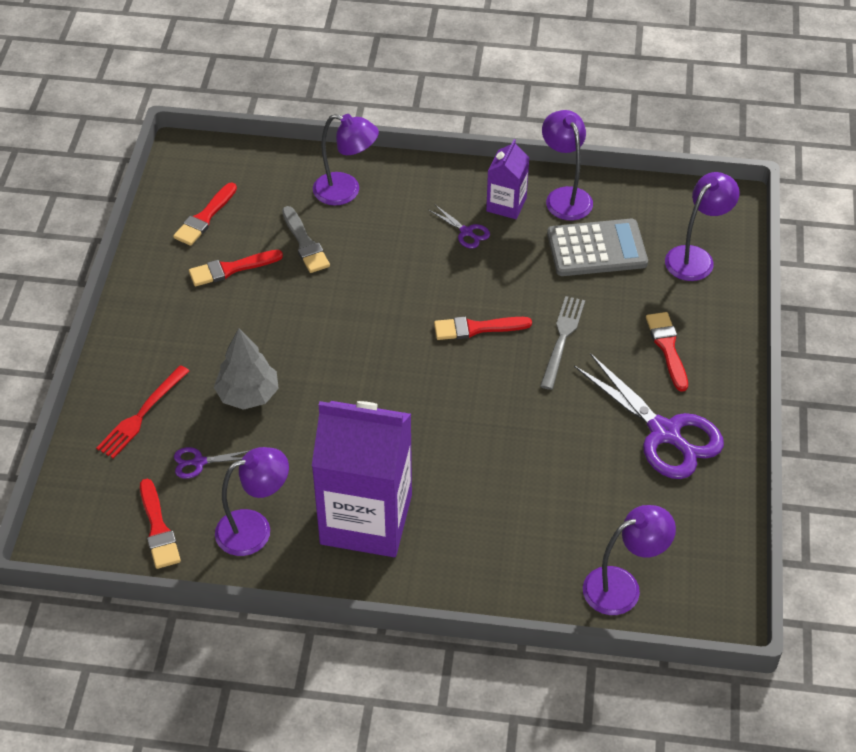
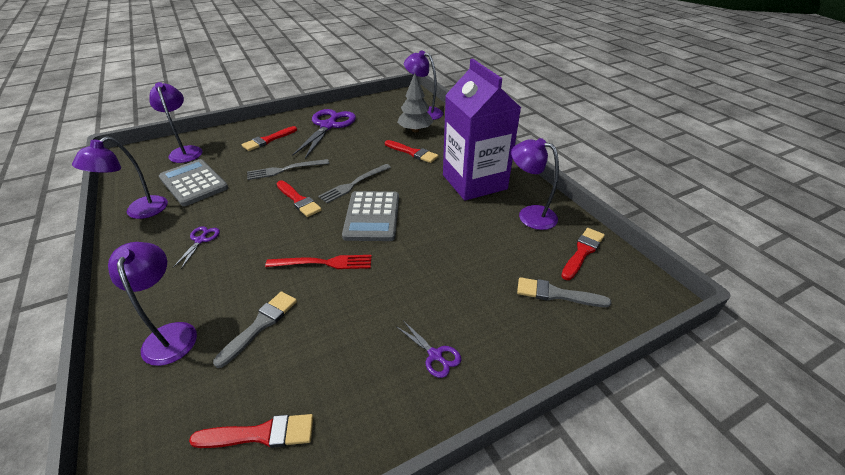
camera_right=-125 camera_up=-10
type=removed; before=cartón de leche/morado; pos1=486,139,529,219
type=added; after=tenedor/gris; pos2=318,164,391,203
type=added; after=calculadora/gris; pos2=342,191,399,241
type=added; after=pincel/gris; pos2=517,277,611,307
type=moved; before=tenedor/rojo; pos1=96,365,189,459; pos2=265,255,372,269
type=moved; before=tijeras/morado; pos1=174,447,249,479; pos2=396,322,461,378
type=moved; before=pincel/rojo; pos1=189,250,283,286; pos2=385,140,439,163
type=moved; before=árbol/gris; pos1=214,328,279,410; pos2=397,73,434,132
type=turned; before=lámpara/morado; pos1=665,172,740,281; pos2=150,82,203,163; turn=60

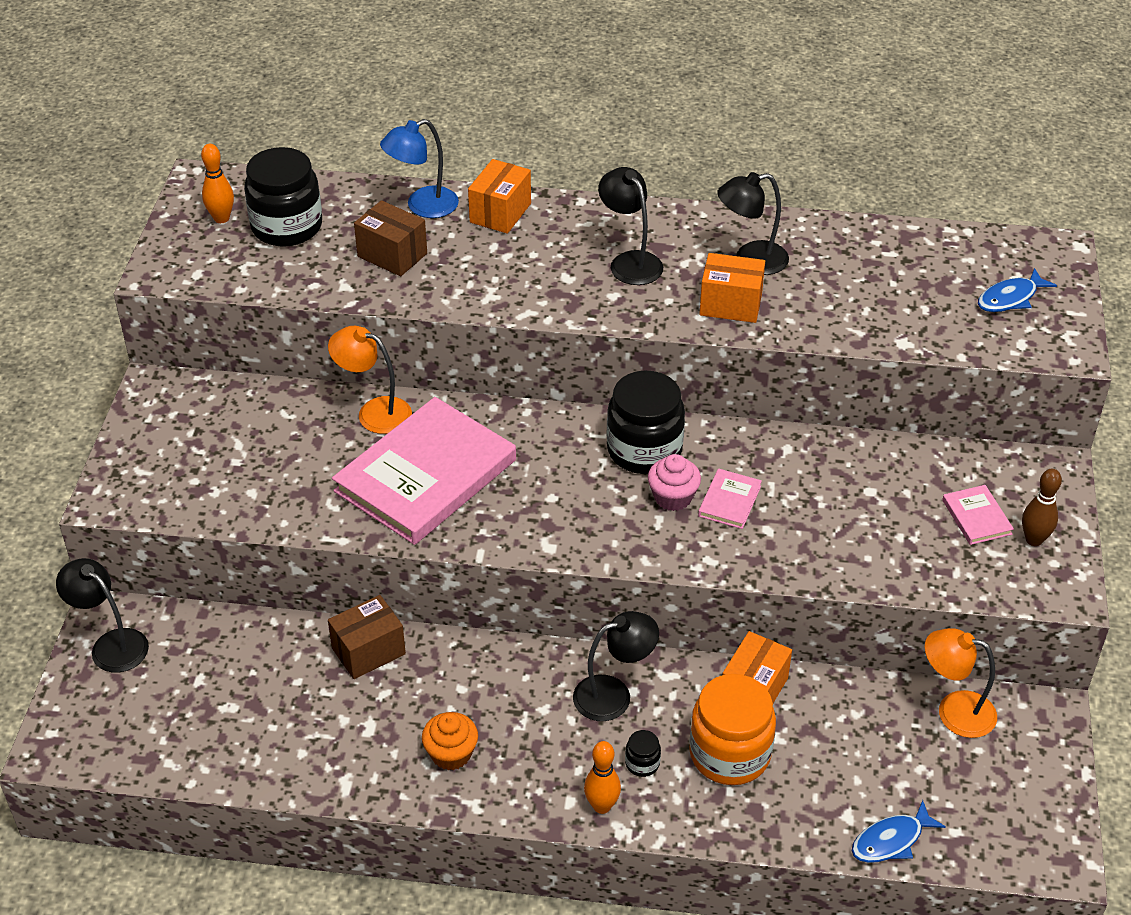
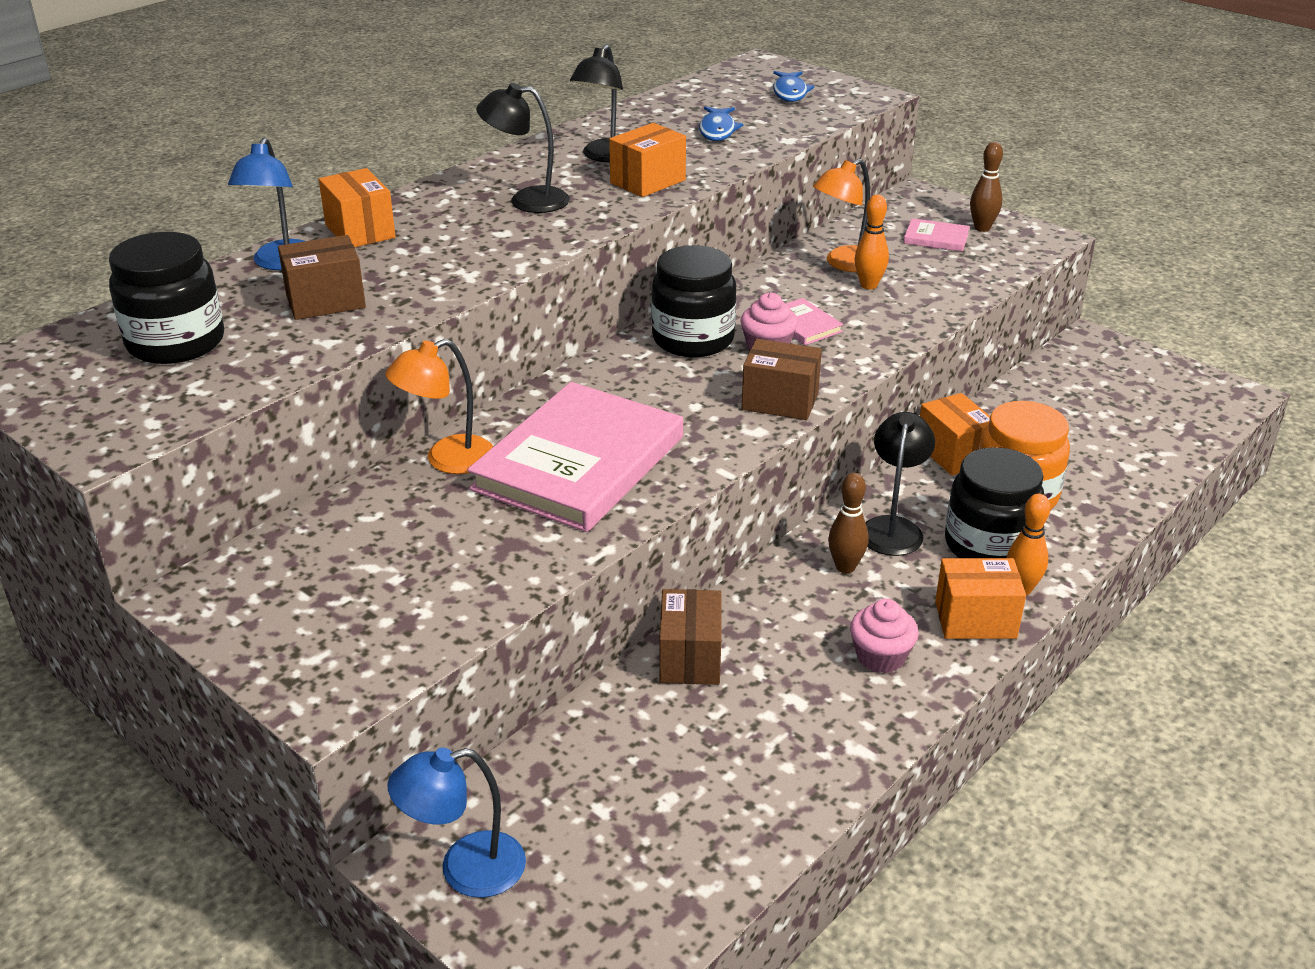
camera_right=-55 camera_up=-10
type=added; after=caja/marrón; pos2=742,339,822,420
type=added; after=bolo/marrón; pos2=828,473,869,573
type=added; after=caja/naranja; pos2=935,558,1026,639
type=moved; before=bolo/naranja; pos1=201,144,234,223; pos2=855,194,889,289
type=moved; before=pez/azul; pos1=852,800,946,863; pos2=699,106,743,141
type=moved; before=lámpara/naranja; pos1=925,628,997,738; pos2=813,159,870,272
type=recoloured; before=lámpara/negro; after=lámpara/azul; pos1=56,558,149,672; pos2=387,748,526,898
type=recoloured; before=magdalena/naranja; after=magdalena/rosa; pos1=422,712,478,770; pos2=850,599,919,673
type=turned; before=libro/rosa; pos1=332,397,516,545; pos2=468,382,683,532; turn=45
type=resized; before=tarro/negro; pos1=625,730,661,777; pos2=945,447,1044,558; scale=2.37

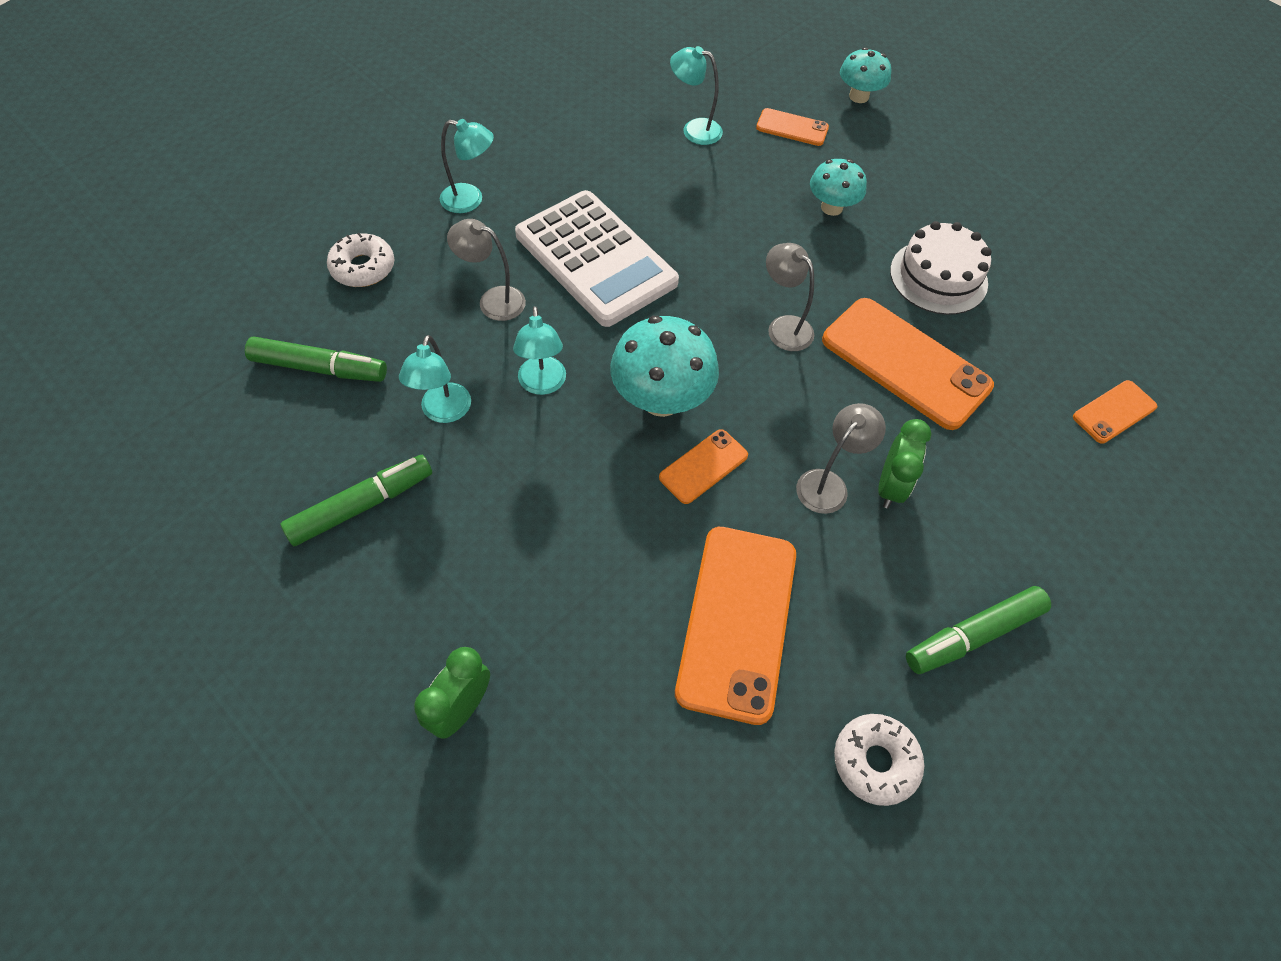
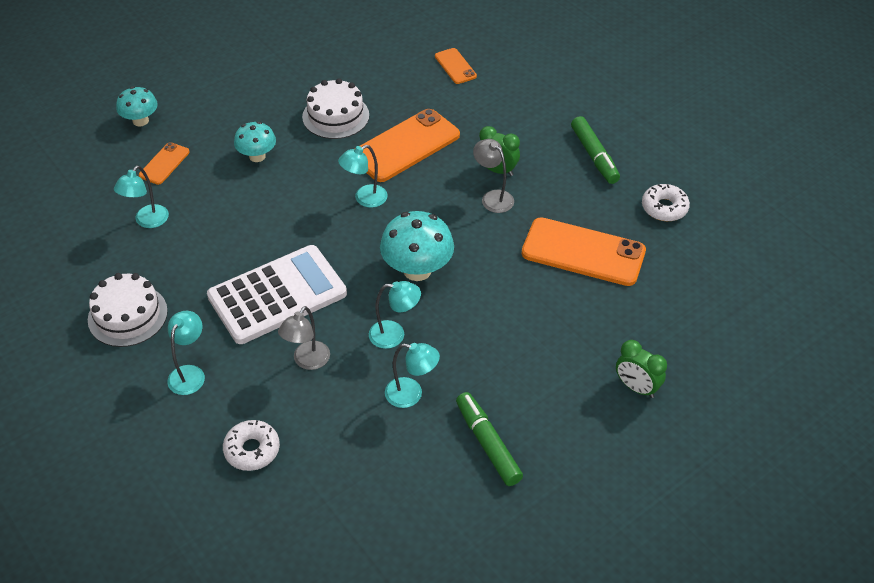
camera_right=-80 camera_up=-10
type=removed; before=rotulador/verde; pos1=245,336,387,382
type=removed; before=móvil/naranja; pos1=659,429,748,504
type=added; after=tarta/blanco; pos2=88,273,168,347
type=recoloured; before=lámpara/gris; after=lámpara/turquesa; pos1=766,243,814,351; pos2=338,145,388,208

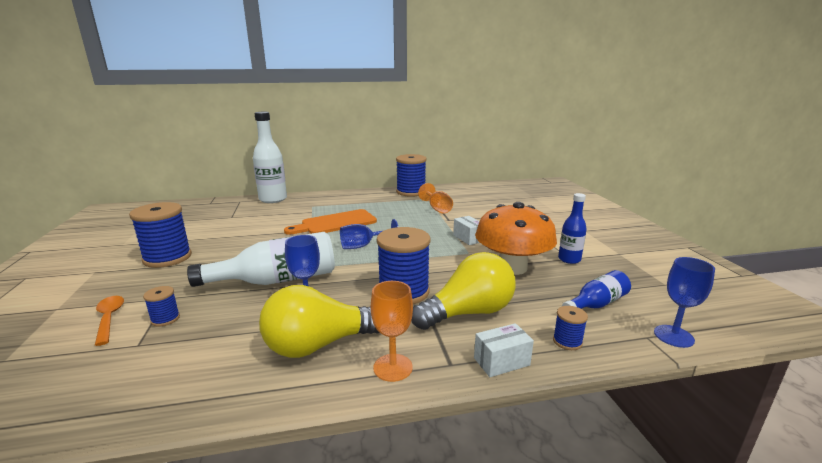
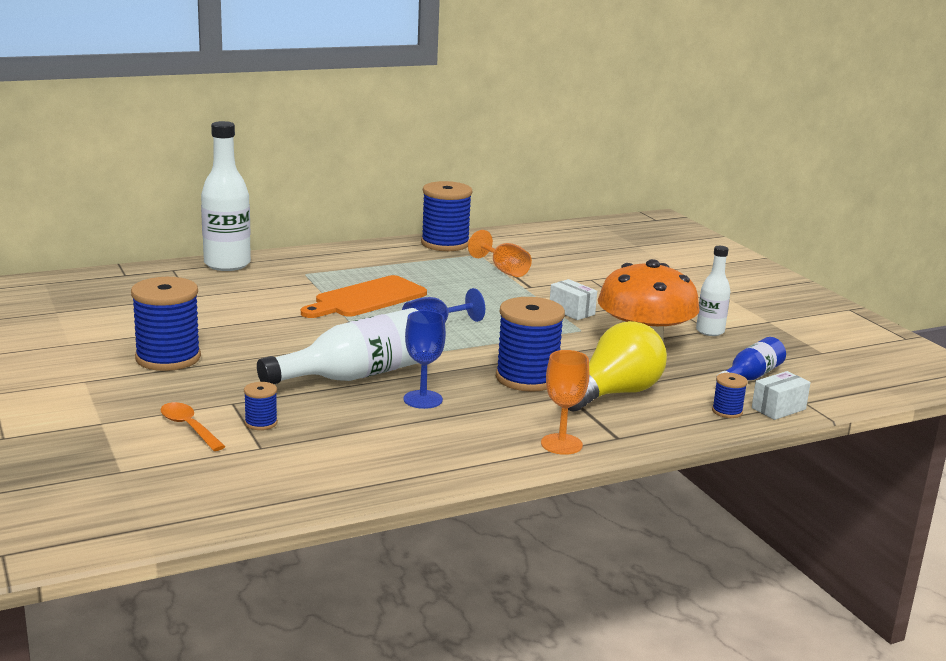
camera_right=-15 camera_up=0
type=removed; before=bombilla/amarillo; pos1=259,285,380,358
type=removed; before=copa/azul; pos1=654,257,715,348
type=moved; before=caja/blanco; pos1=474,323,534,377; pos2=752,371,811,420
type=recoloured; before=botella/azul; after=botella/blanco; pos1=558,193,587,264; pos2=696,246,731,336

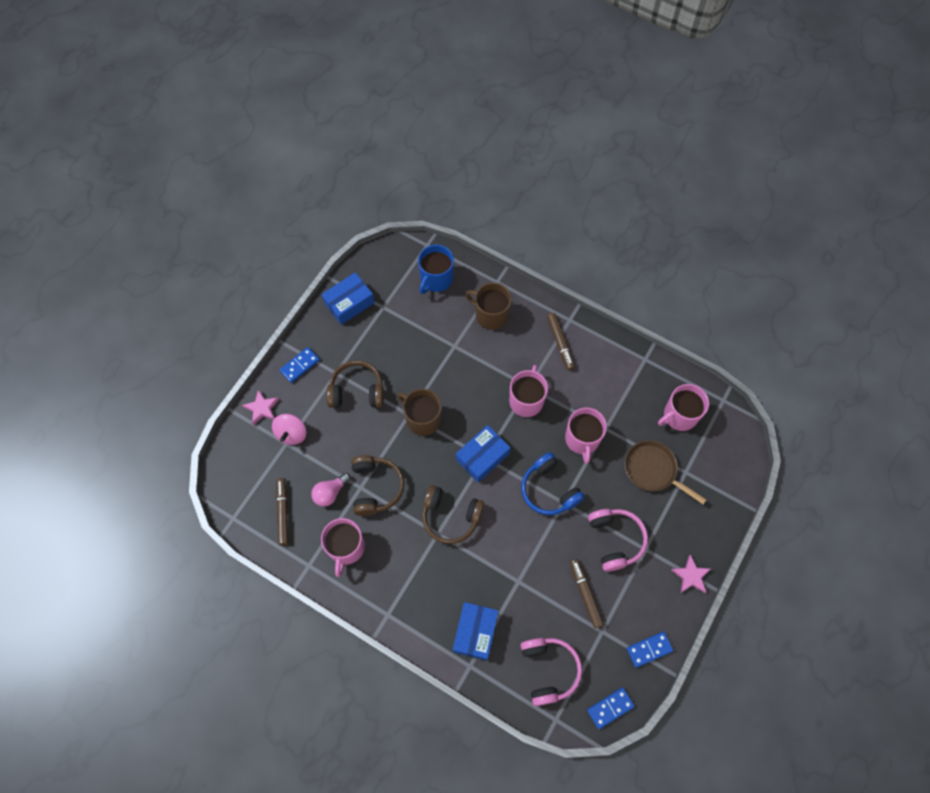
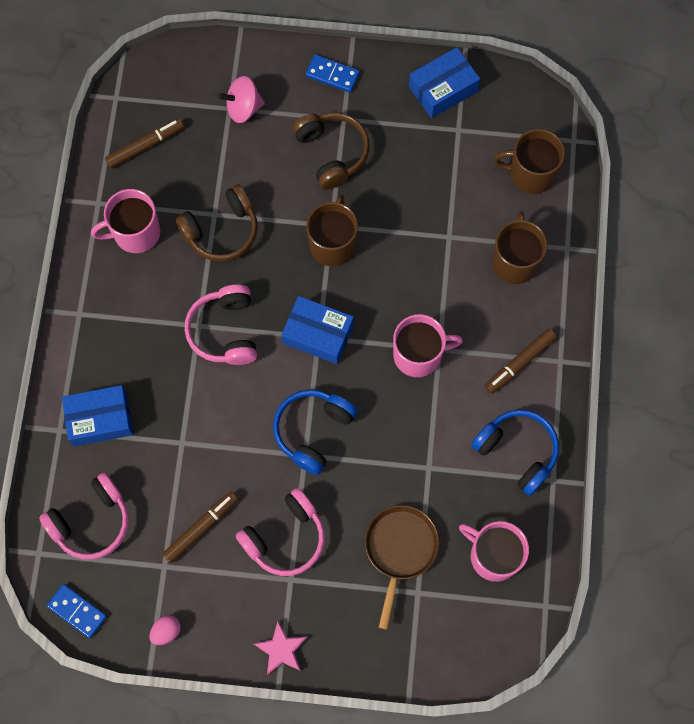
camera_right=65 camera_up=5
type=removed; before=estrella/rosa; pos1=242,389,279,425
type=removed; before=bombilla/rosa; pos1=311,473,350,507
type=removed; before=taza/rosa; pos1=565,408,607,464
type=added; after=auriculares/azul; pos2=471,409,559,496
type=replaced; before=ficha de dominó/azul; after=huevo/rosa; pos1=627,631,673,668; pos2=149,615,181,645
type=recoloured; before=taza/azul; after=taza/marrón; pos1=418,245,454,294; pos2=493,129,565,194
type=recoloured; before=auriculares/marrón; after=auriculares/rosa; pos1=422,485,485,544; pos2=185,285,257,365
type=turned; before=caja/azul; pos1=321,272,375,325; pos2=409,47,480,118; turn=-60

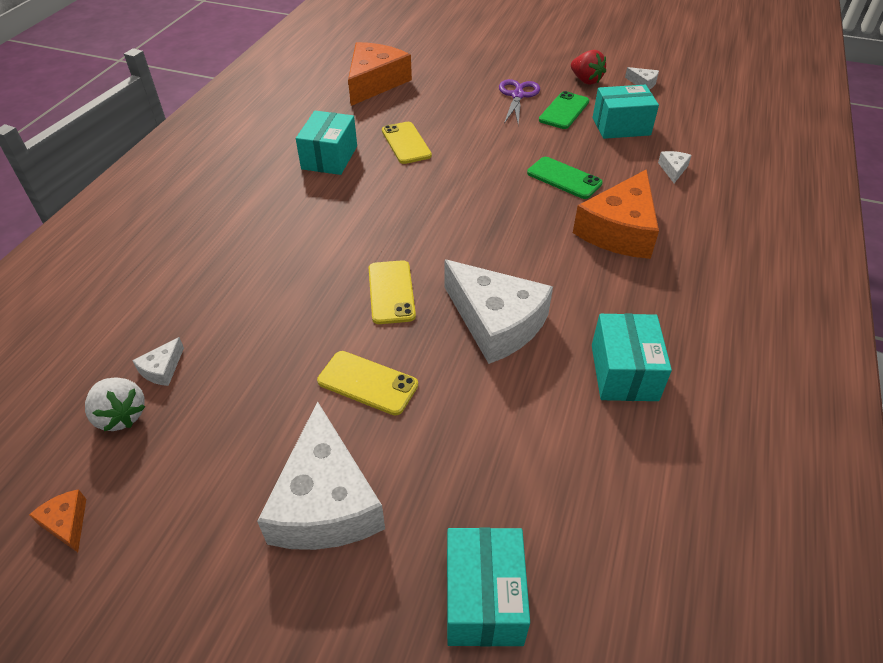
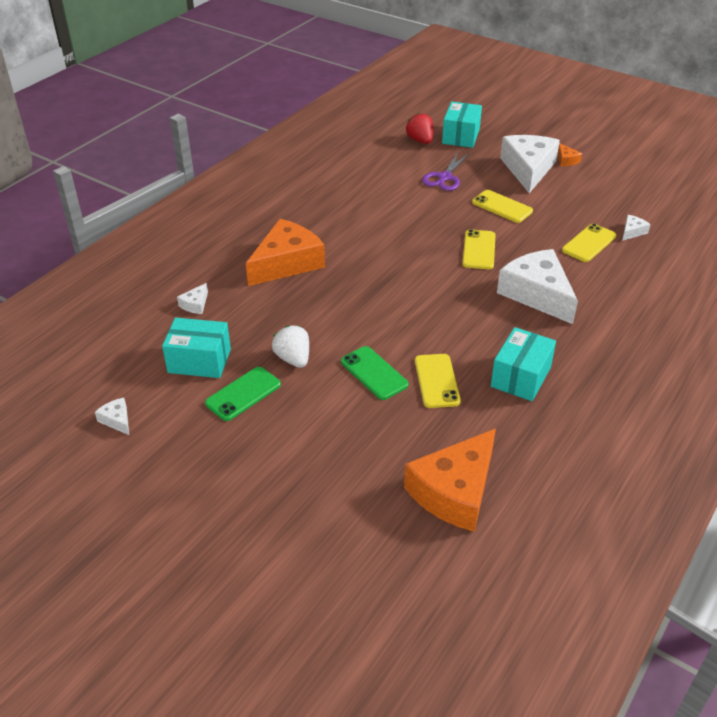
camera_right=-165 camera_up=-5
type=removed; before=caja/turquesa; pos1=592,314,672,401
type=added; after=móvil/amarillo; pos2=562,223,616,262
type=moved; before=queso/naranja; pos1=29,489,86,552; pos2=558,143,582,166
type=moved; before=fresa/blanco; pos1=85,377,145,431; pos2=272,326,309,368
type=moved; before=queso/blanco; pos1=445,260,553,364; pos2=497,249,578,324
type=moved; before=tijeras/morado; pos1=499,79,540,125; pos2=422,152,469,191
type=moved; before=móvil/verde; pos1=527,157,603,199; pos2=341,346,409,400
type=moved; before=fresa/rojo; pos1=571,50,606,85; pos2=406,113,433,144

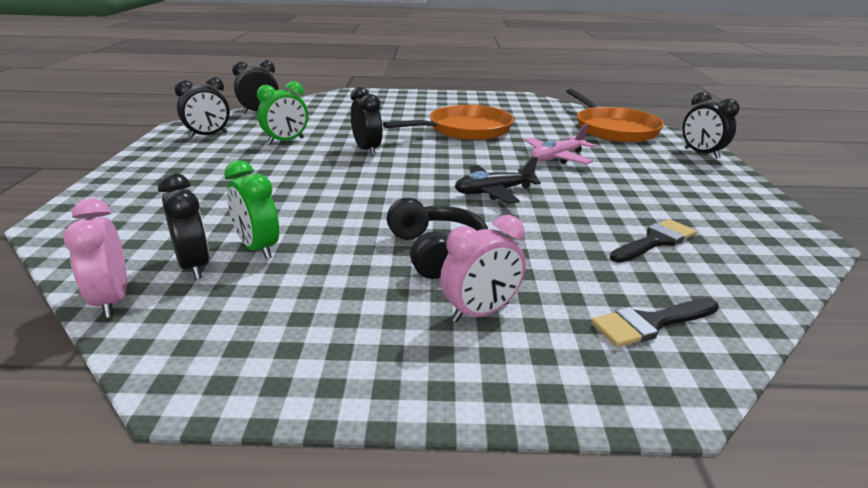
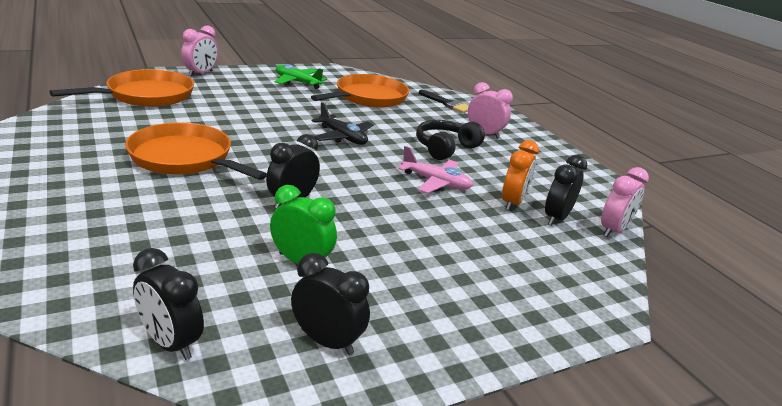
camera_right=-120 camera_up=0
type=added; after=avión/verde; pos2=275,64,327,89
type=moved; before=avión/rosa; pos1=525,124,595,164; pos2=398,146,473,193
type=replaced; before=pincel/negro; after=sartén/naranja; pos1=610,219,696,263; pos2=311,74,409,108
type=recoloured; before=despertador/verde; after=despertador/naranja; pos1=224,160,279,259; pos2=502,140,539,211
type=recoloured; before=despertador/negro; after=despertador/rosa; pos1=682,92,740,159; pos2=181,26,218,77

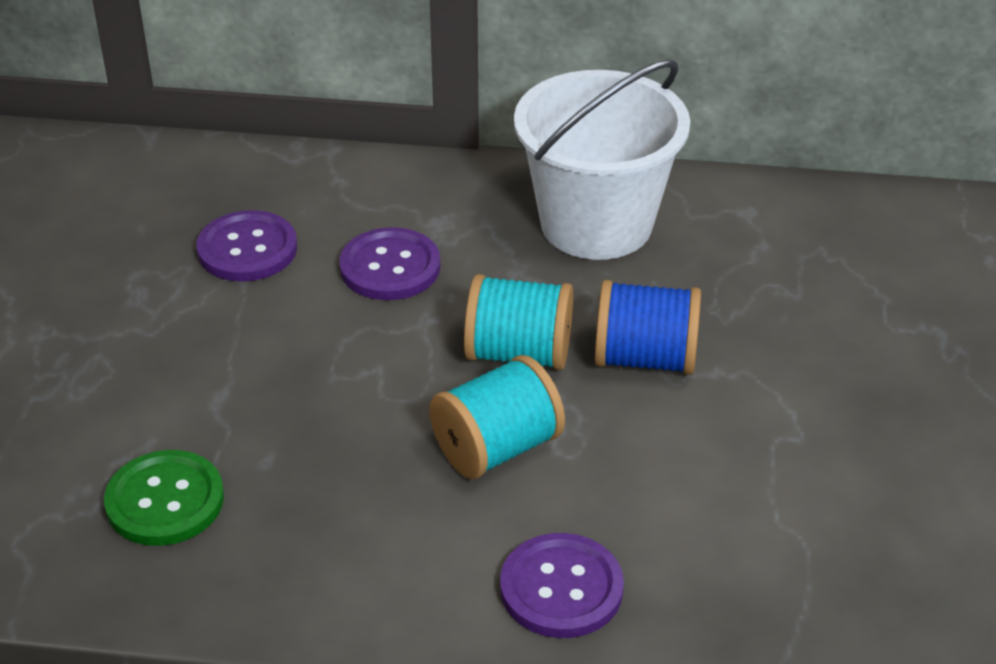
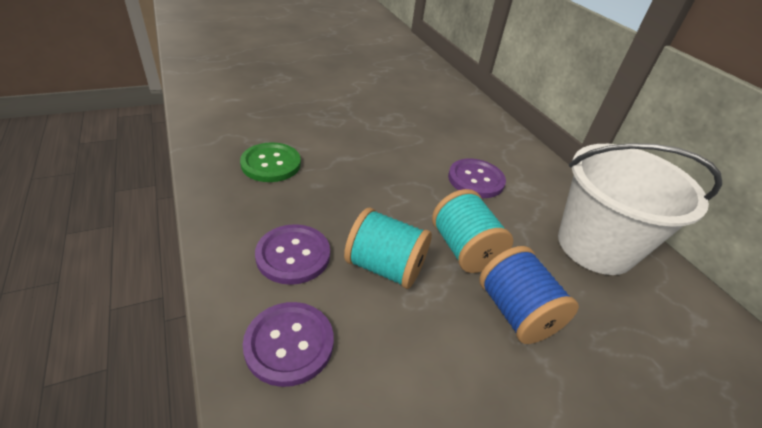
camera_right=55 camera_up=0
type=moved; before=botón/morado; pos1=196,210,297,282; pos2=255,224,330,285

